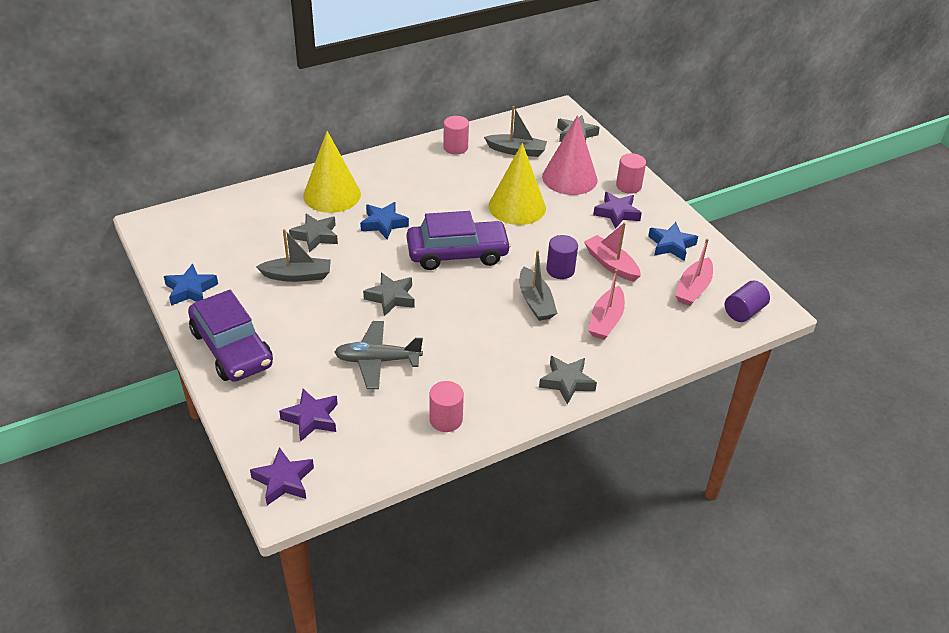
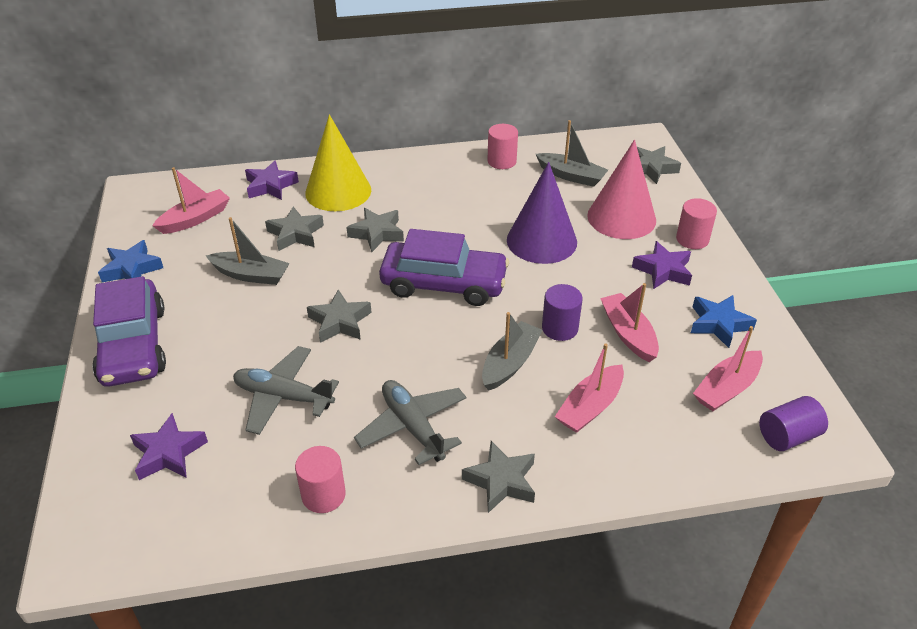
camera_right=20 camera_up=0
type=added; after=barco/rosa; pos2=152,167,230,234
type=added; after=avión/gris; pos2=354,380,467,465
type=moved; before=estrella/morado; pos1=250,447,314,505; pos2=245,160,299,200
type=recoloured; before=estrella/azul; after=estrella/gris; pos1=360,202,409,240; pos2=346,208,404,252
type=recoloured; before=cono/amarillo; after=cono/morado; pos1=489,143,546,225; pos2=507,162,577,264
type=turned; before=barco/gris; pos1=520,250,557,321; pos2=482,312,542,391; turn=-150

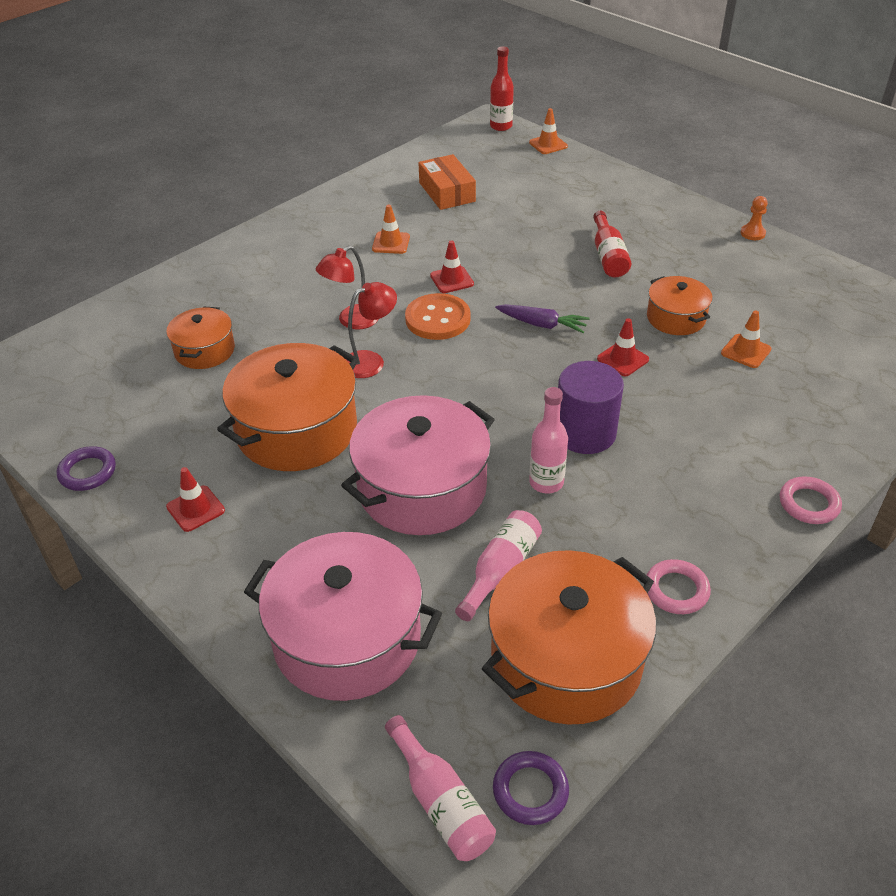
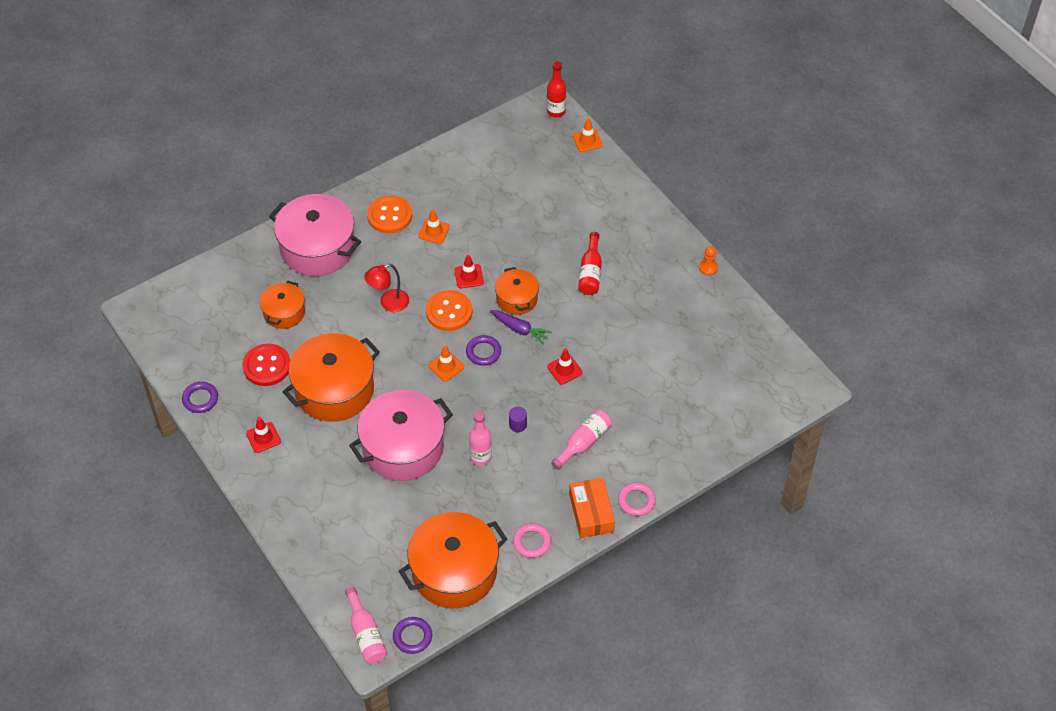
camera_right=10 camera_up=10
type=removed; before=lámpara/rojo; pos1=346,282,397,378
type=added; after=botón/rojo; pos2=243,344,290,386
type=added; after=botón/naranja; pos2=367,195,412,233
type=added; after=anillo/morado; pos2=466,335,501,366
type=moved; before=olla/rosa; pos1=244,532,442,701; pos2=269,194,361,276
type=moved; before=caja/naranja; pos1=419,154,476,210; pos2=569,478,615,538
type=moved; before=botella/rosa; pos1=455,510,542,621; pos2=551,410,612,470
type=moved; before=olla/naranja; pos1=647,276,713,335; pos2=495,267,539,315
type=moved; before=cono de tráfico/naranja; pos1=721,310,772,368; pos2=429,345,464,381
type=resized; before=cilindro/morado; pos1=558,361,624,454; pos2=509,407,527,432; scale=0.44

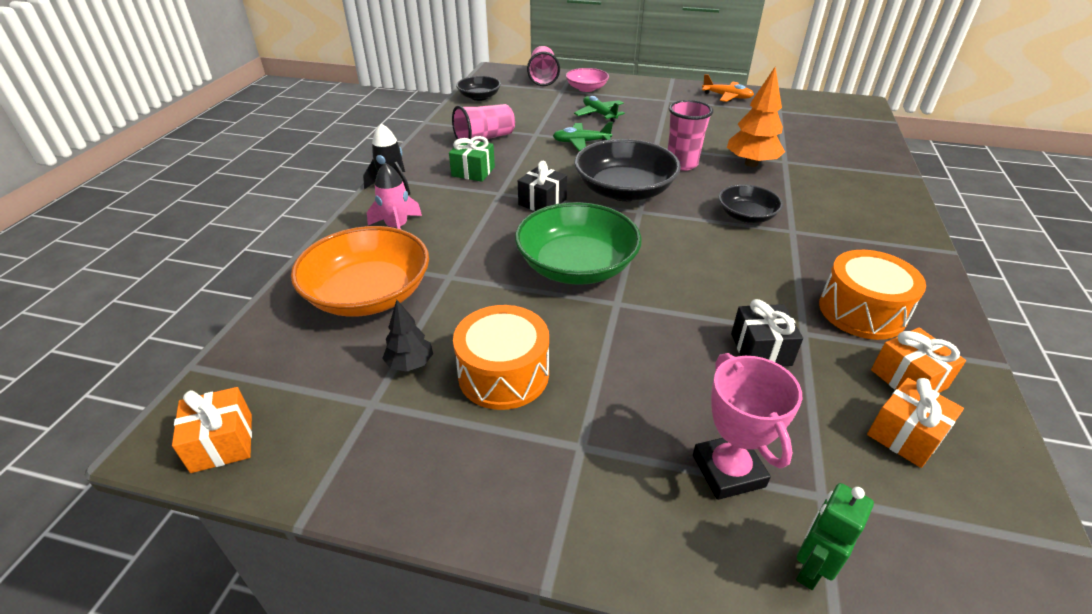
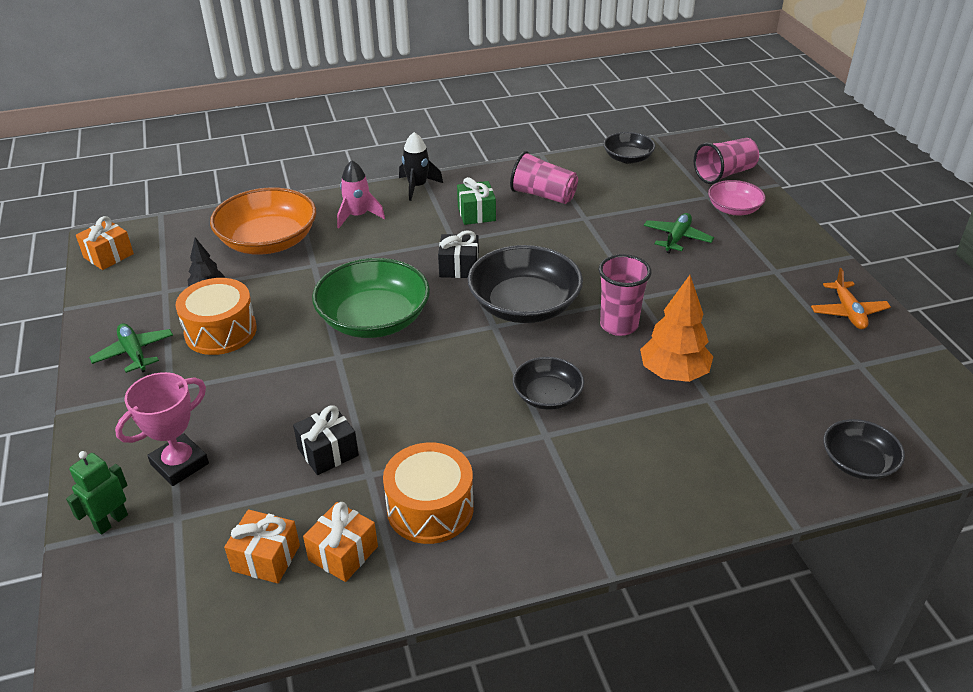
camera_right=60 camera_up=0
type=added; after=cuenco/negro; pos2=823,419,905,480
type=moved; before=avión/verde; pos1=553,122,613,151; pos2=89,323,173,373
type=turned; before=robot/verde; pos1=796,483,874,590; pos2=66,451,128,535; turn=-60

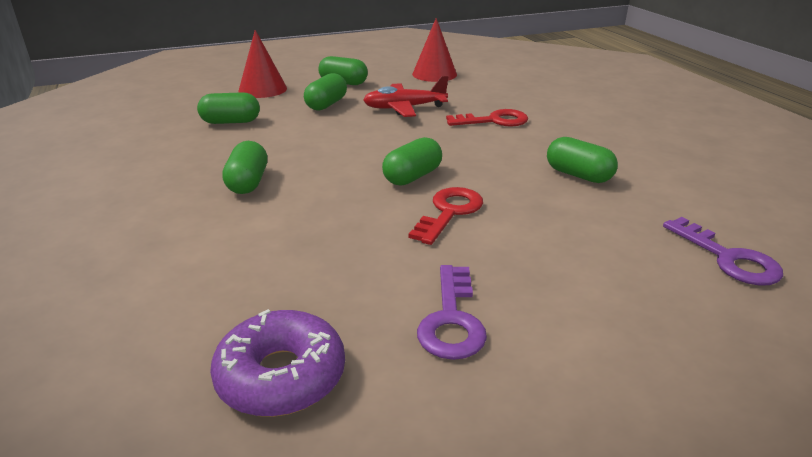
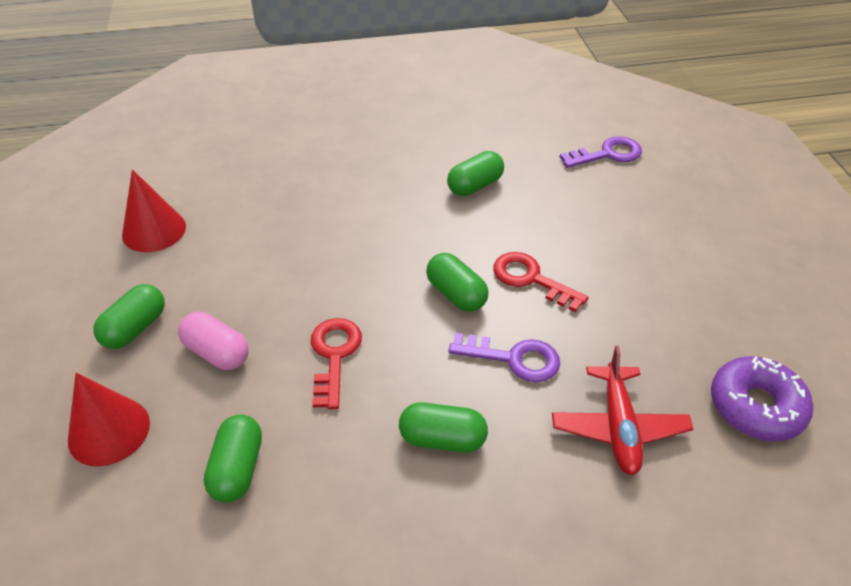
camera_right=-80 camera_up=15
type=moved; before=avión/rojo; pos1=363,76,449,117; pos2=552,346,693,475
type=moved; before=llave/morado; pos1=417,265,487,360; pos2=449,333,560,382
type=moved; before=llave/rojo; pos1=446,109,528,127; pos2=311,318,362,409
type=recoloured; before=cápsula/verde; after=cápsula/rosa; pos1=304,73,347,110; pos2=178,312,249,370

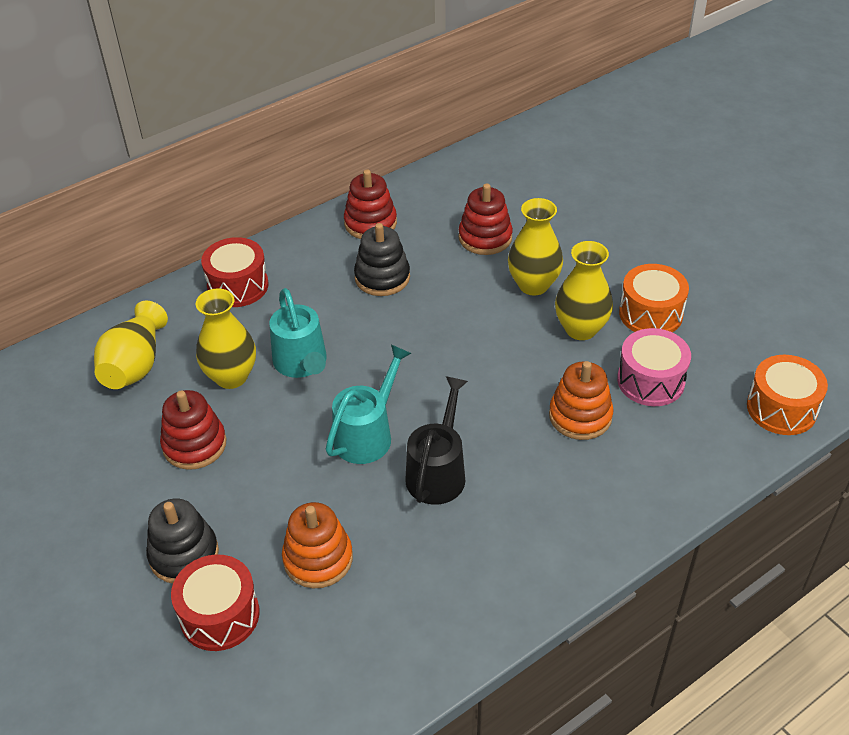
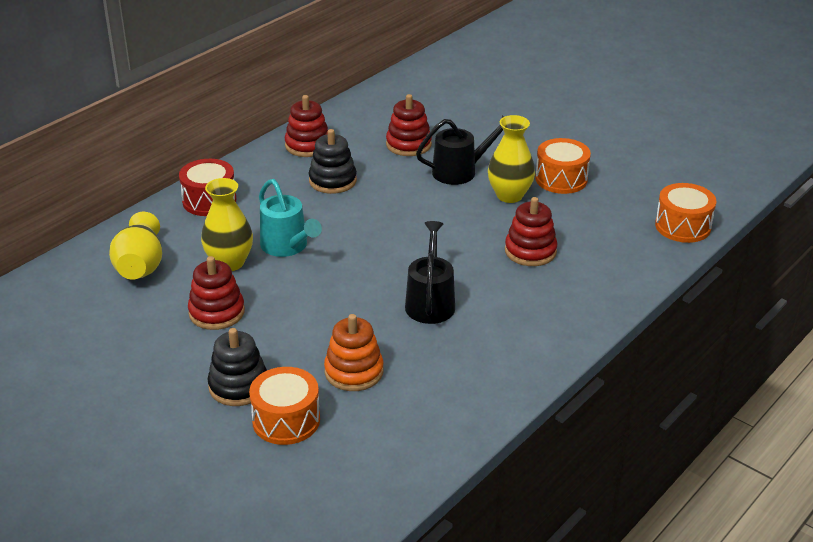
camera_right=-15 camera_up=-10
type=removed; before=regadera/turquesa; pos1=326,345,411,464
type=removed; before=tambor/rosa; pos1=617,328,691,406
type=replaced; before=florero/amarillo; after=regadera/negro; pos1=508,198,563,295; pos2=416,115,504,185
type=recoloured; before=tambor/rojo; after=tambor/naranja; pos1=171,554,260,651; pos2=249,367,320,445
type=recoloured; before=juguete apilable/naranja; after=juguete apilable/rojo; pos1=549,361,614,440; pos2=505,197,557,266

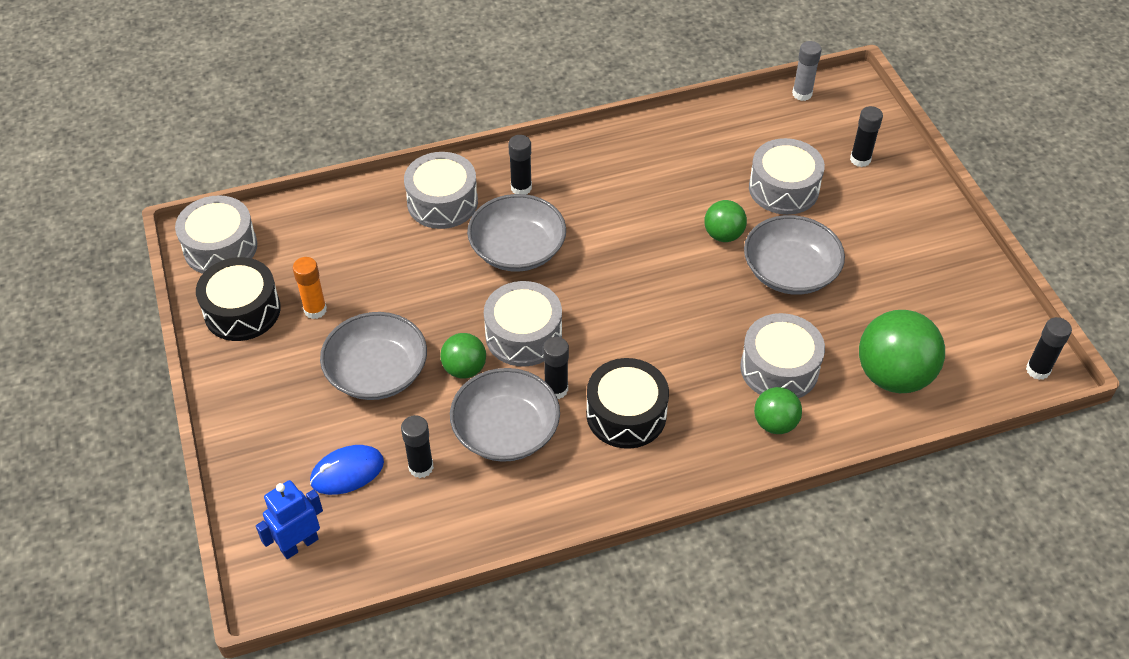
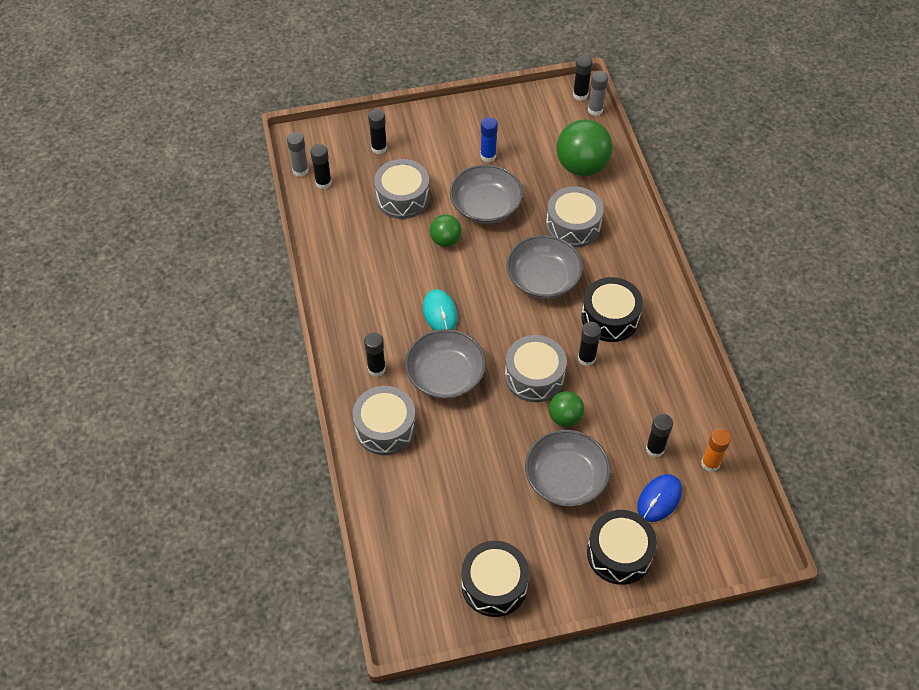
camera_right=-85 camera_up=5
type=removed; before=tambor/gris; pos1=175,195,257,274
type=removed; before=robot/azul; pos1=256,480,323,559
type=removed; before=pelota/verde; pos1=754,387,802,434
type=added; after=barra de pegamento/negro; pos2=310,144,332,189
type=added; after=ratón/turquesa; pos2=423,289,458,330
type=added; after=barra de pegamento/azul; pos2=480,117,498,162
type=added; after=tambor/negro; pos2=587,510,657,585
type=added; after=barra de pegamento/gris; pos2=588,71,608,116
type=moved; before=barra de pegamento/naranja; pos1=293,257,327,319; pos2=701,429,731,472
type=moved; before=cuenco/gris; pos1=450,368,560,462; pos2=506,235,583,299
type=turned; before=ratón/azul; pos1=310,445,384,495; pos2=637,474,682,522; turn=60

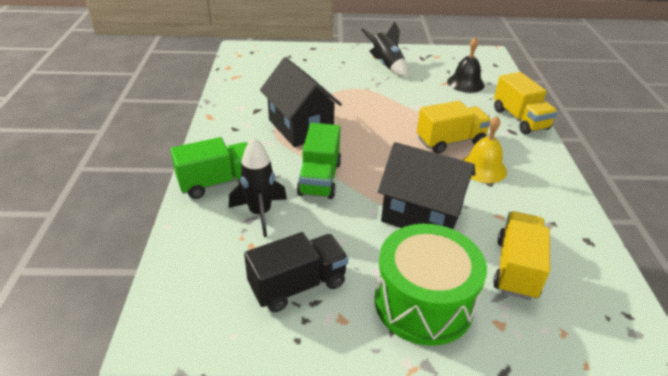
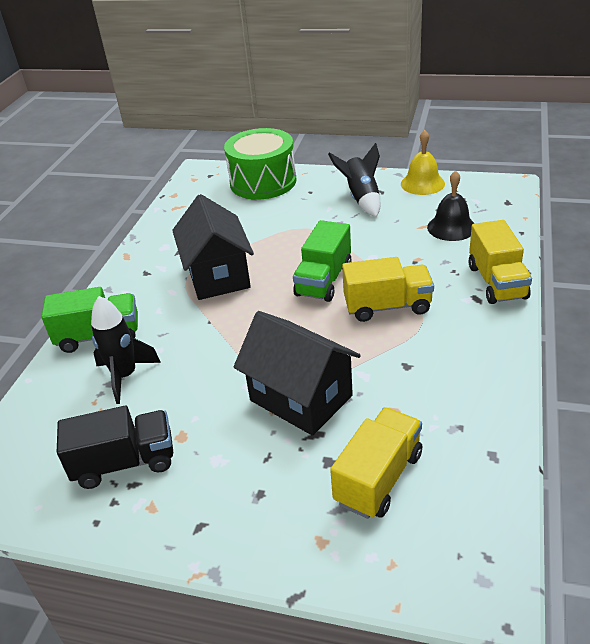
camera_right=20 camera_up=0
type=moved; before=camión/verde; pos1=297,123,341,199; pos2=293,220,352,302
type=moved; before=tambor/verde; pos1=375,224,487,346; pos2=224,128,297,200
type=moved; before=campana/amarillo; pos1=462,116,507,183; pos2=401,130,445,195

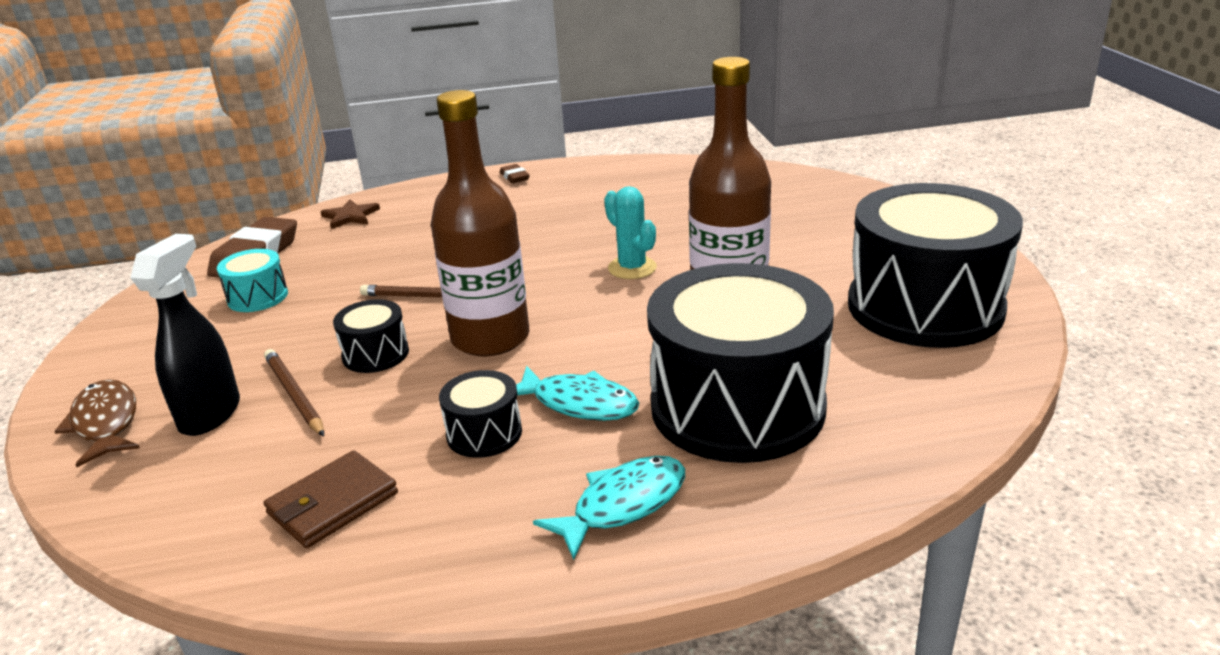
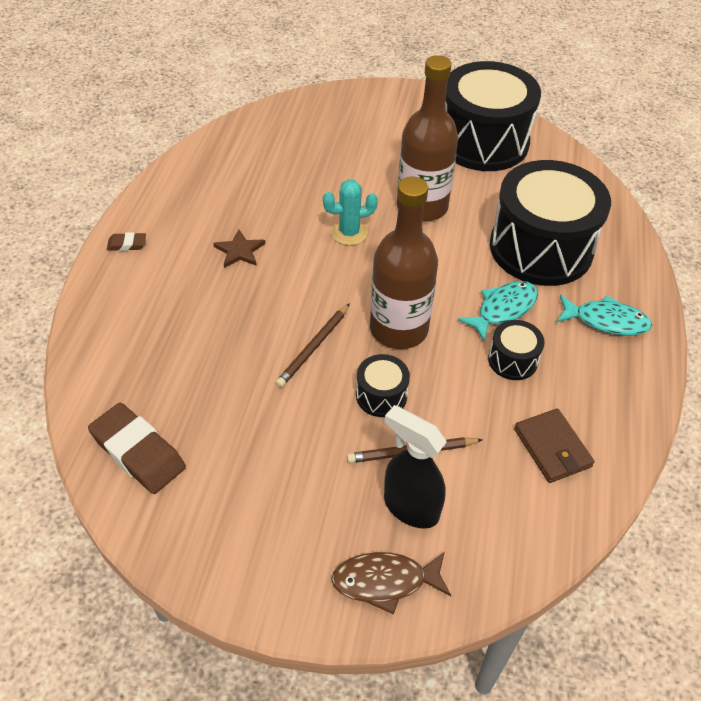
camera_right=-70 camera_up=20
type=removed; before=tambor/turquesa; pos1=217,249,288,312
type=moved; before=estrella/marrón; pos1=320,199,380,229; pos2=213,229,265,268
type=turned; before=pez/turquesa; pos1=533,456,685,560; pos2=557,295,652,336; turn=120

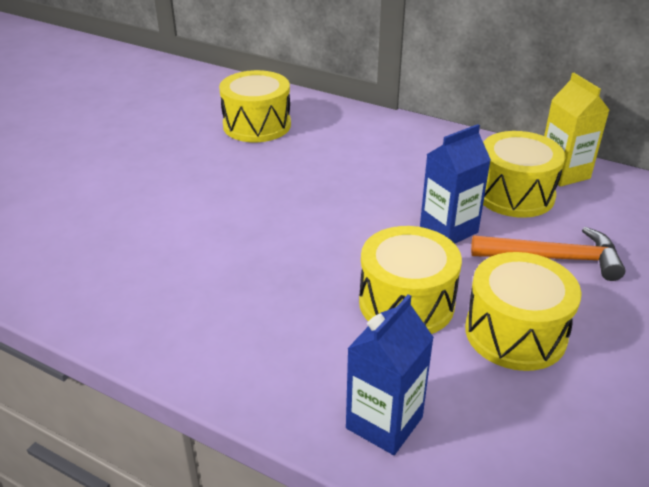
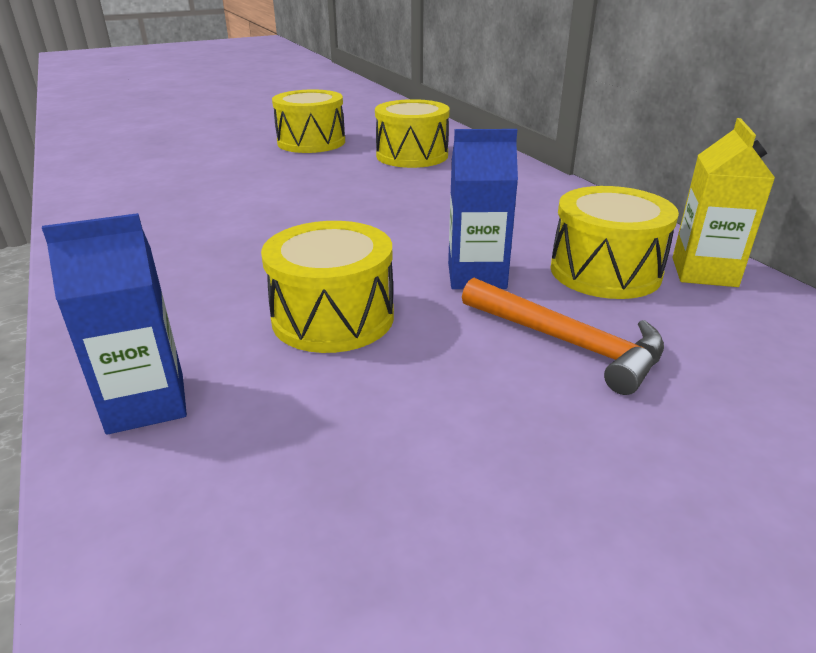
camera_right=35 camera_up=-5
type=moved; before=tambor/amarillo; pos1=465,252,582,371; pos2=272,89,345,153

